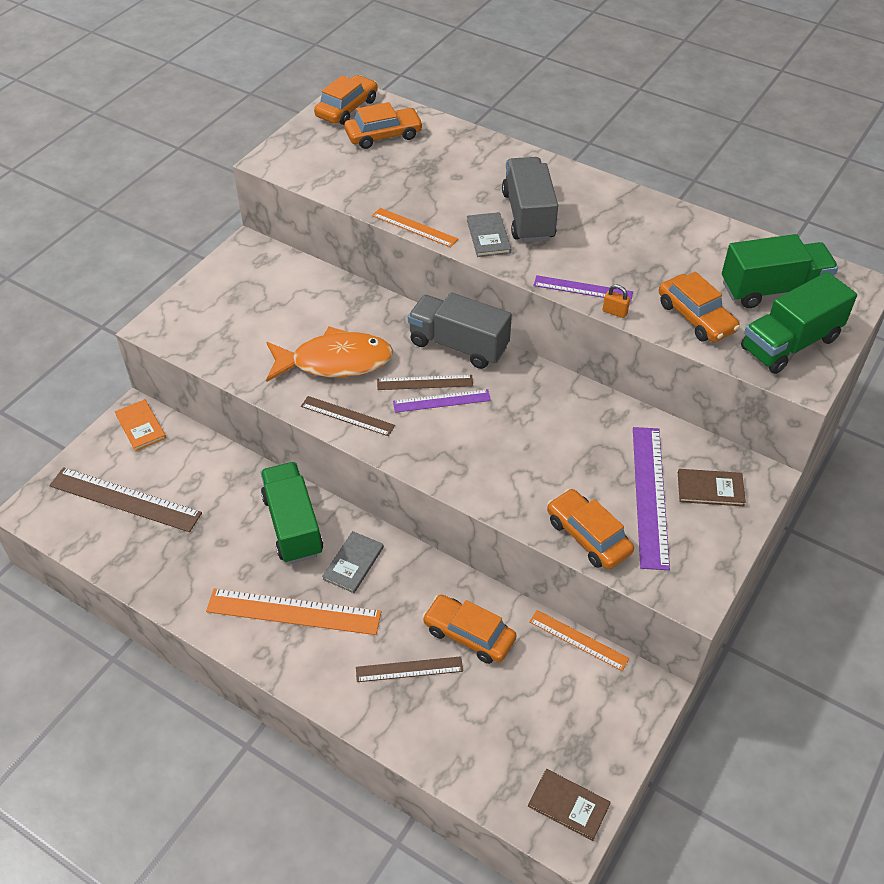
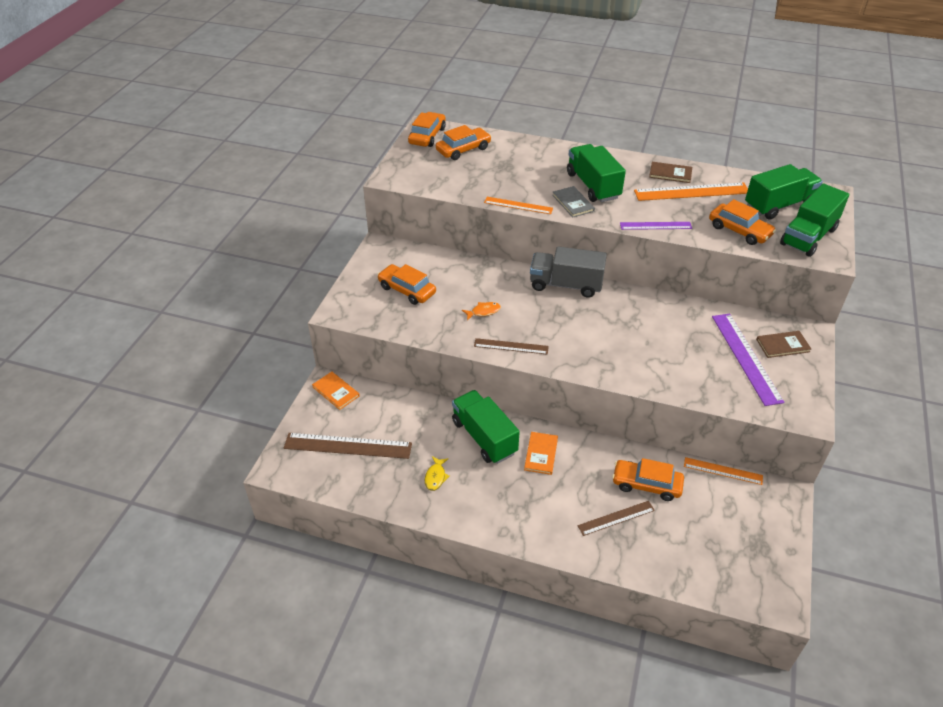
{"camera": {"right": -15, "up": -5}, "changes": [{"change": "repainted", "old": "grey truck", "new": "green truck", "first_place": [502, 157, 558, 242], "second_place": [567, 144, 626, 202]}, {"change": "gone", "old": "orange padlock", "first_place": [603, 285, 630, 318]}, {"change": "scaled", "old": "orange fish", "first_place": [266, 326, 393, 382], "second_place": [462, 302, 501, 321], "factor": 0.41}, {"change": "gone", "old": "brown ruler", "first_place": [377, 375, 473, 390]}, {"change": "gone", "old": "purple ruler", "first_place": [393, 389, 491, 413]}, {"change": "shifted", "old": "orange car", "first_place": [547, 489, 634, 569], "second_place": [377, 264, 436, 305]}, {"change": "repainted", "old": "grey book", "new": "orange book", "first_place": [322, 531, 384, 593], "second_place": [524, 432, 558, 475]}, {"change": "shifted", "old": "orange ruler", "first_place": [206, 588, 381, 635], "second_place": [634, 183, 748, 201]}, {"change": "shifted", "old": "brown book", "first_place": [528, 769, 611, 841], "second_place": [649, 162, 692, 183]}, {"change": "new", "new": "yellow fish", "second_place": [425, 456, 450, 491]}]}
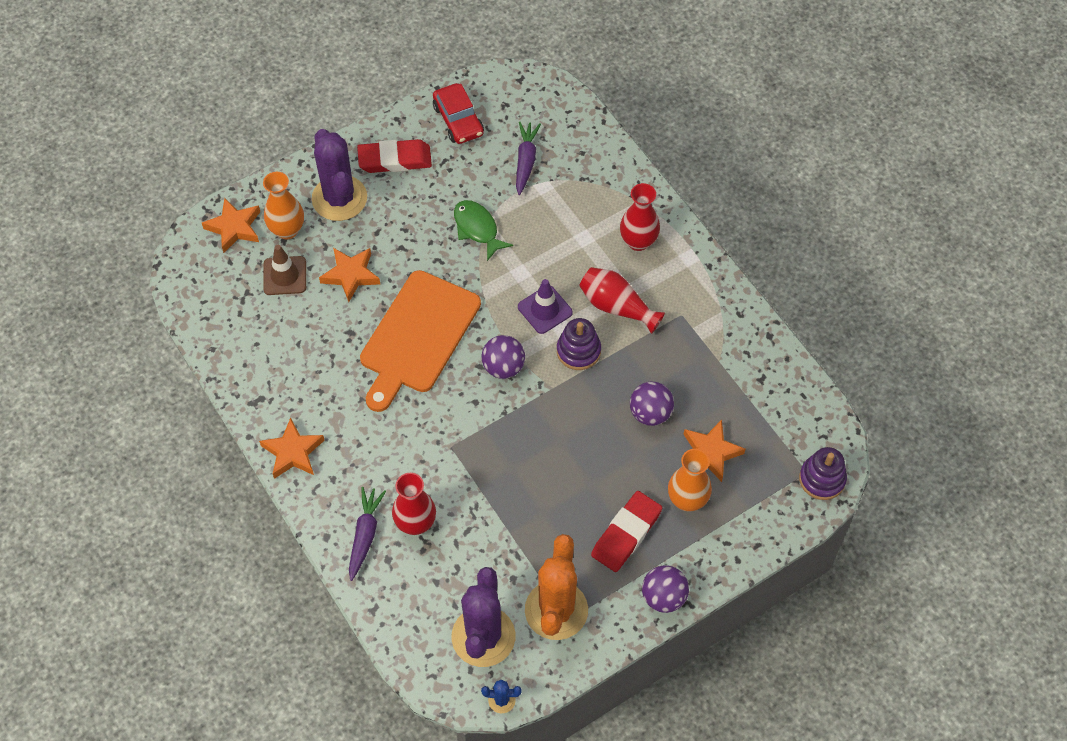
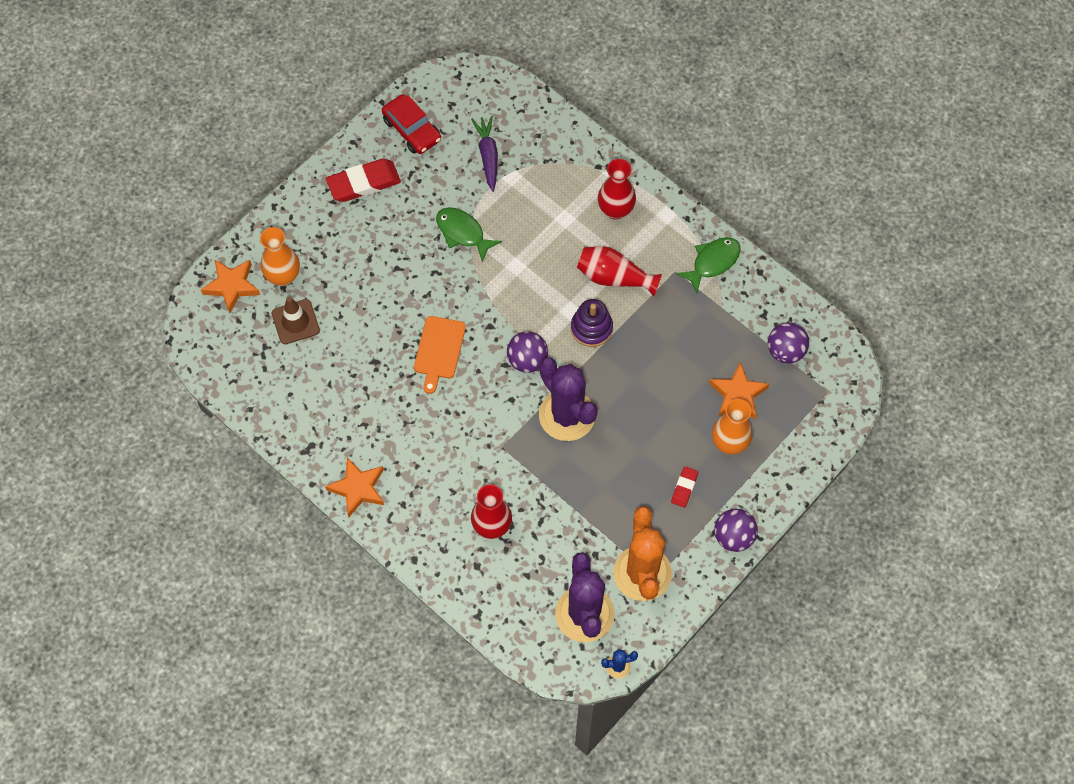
{"camera": {"right": -15, "up": 5}, "changes": [{"change": "shifted", "old": "purple cactus", "first_place": [312, 129, 367, 221], "second_place": [539, 358, 598, 441]}, {"change": "gone", "old": "orange star", "first_place": [319, 248, 380, 302]}, {"change": "scaled", "old": "orange cutting board", "first_place": [360, 270, 481, 412], "second_place": [414, 316, 466, 394], "factor": 0.54}, {"change": "gone", "old": "purple traffic cone", "first_place": [518, 279, 573, 334]}, {"change": "shifted", "old": "purple ball", "first_place": [630, 382, 674, 426], "second_place": [768, 322, 809, 364]}, {"change": "gone", "old": "purple stacking toy", "first_place": [799, 447, 847, 500]}, {"change": "gone", "old": "purple carrot", "first_place": [349, 487, 386, 581]}, {"change": "scaled", "old": "red eraser", "first_place": [591, 491, 662, 572], "second_place": [671, 466, 698, 508], "factor": 0.52}, {"change": "new", "new": "green fish", "second_place": [676, 237, 741, 293]}]}
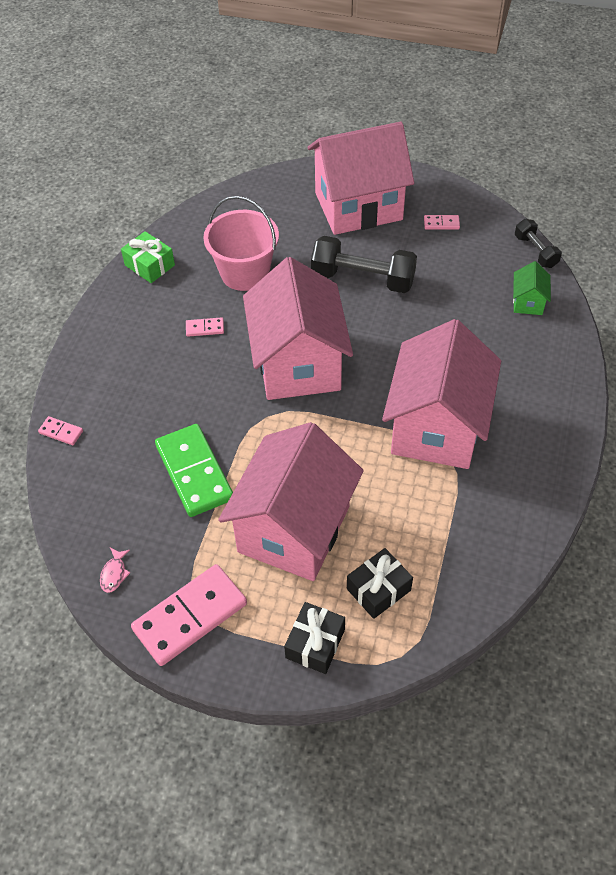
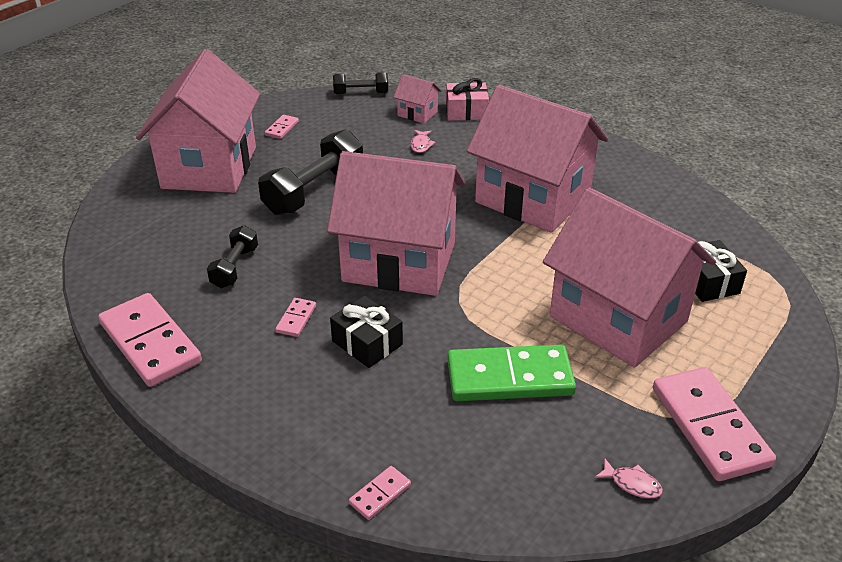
{"camera": {"right": -70, "up": -15}, "changes": [{"change": "swapped", "old": "pink bucket", "new": "black dumbbell", "first_place": [203, 196, 279, 291], "second_place": [207, 225, 258, 288]}, {"change": "swapped", "old": "green gift", "new": "pink domino", "first_place": [121, 231, 175, 283], "second_place": [98, 293, 202, 387]}, {"change": "repainted", "old": "green house", "new": "pink house", "first_place": [513, 261, 551, 315], "second_place": [394, 74, 442, 124]}, {"change": "shifted", "old": "black gift", "first_place": [284, 602, 345, 674], "second_place": [330, 296, 403, 368]}, {"change": "new", "new": "pink gift", "second_place": [446, 78, 489, 121]}, {"change": "new", "new": "pink fish", "second_place": [411, 130, 436, 153]}]}
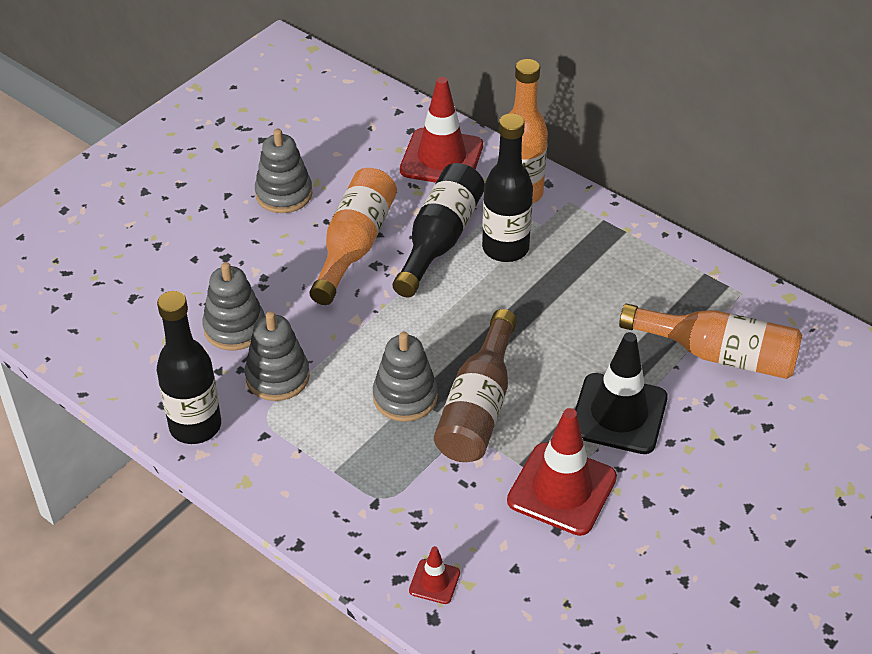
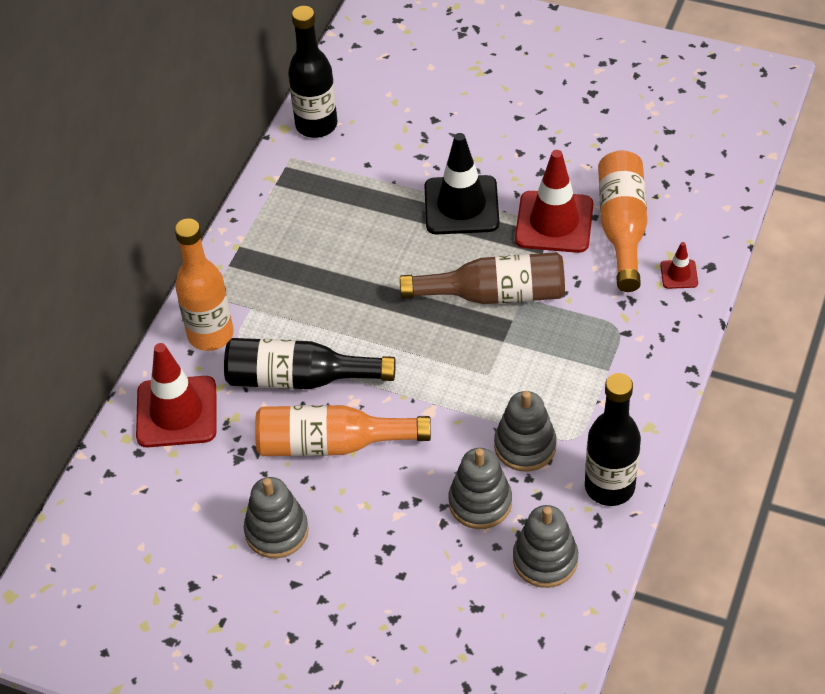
{"camera": {"right": -105, "up": 5}, "changes": [{"change": "shifted", "old": "black bottle", "first_place": [482, 113, 533, 262], "second_place": [288, 6, 337, 138]}, {"change": "shifted", "old": "orange bottle", "first_place": [619, 303, 802, 379], "second_place": [598, 151, 647, 292]}, {"change": "shifted", "old": "grey stacking toy", "first_place": [373, 332, 438, 422], "second_place": [513, 505, 578, 588]}]}
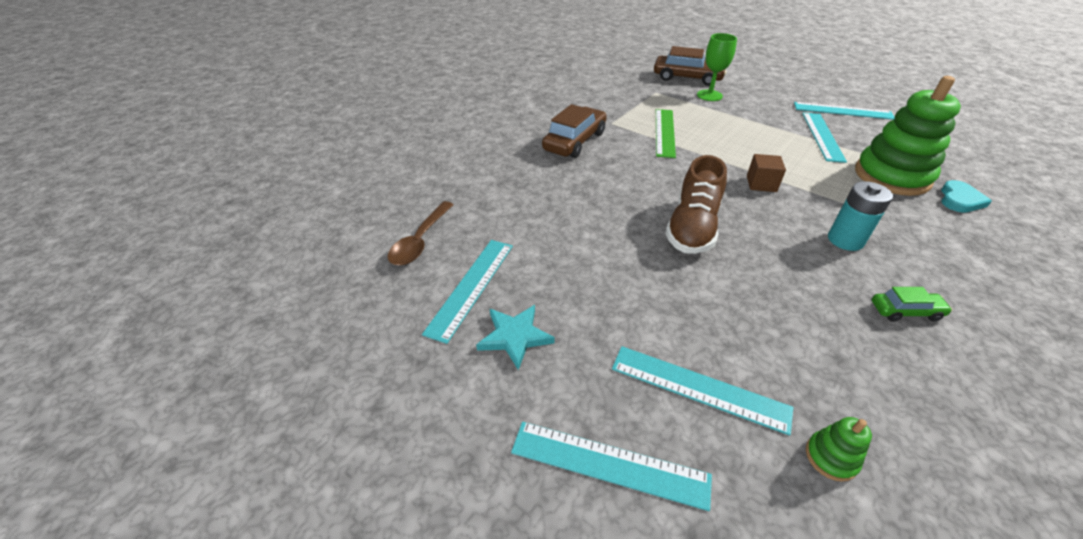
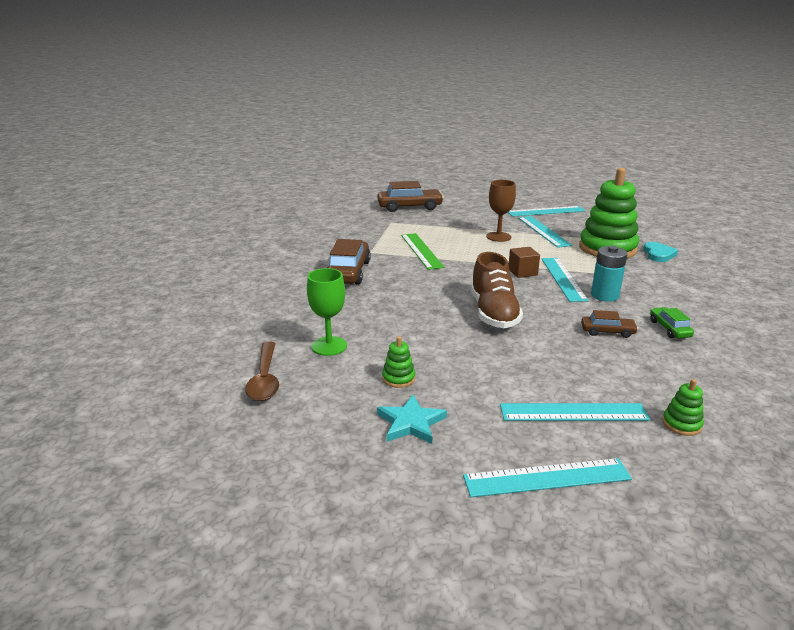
{"camera": {"right": -25, "up": -15}, "changes": [{"change": "shifted", "old": "green goblet", "first_place": [697, 33, 737, 101], "second_place": [307, 268, 347, 356]}, {"change": "shifted", "old": "turquoise ruler", "first_place": [422, 240, 513, 344], "second_place": [541, 258, 589, 302]}, {"change": "rotated", "old": "green car", "first_place": [872, 287, 953, 322], "second_place": [650, 307, 694, 338], "degrees": -75}, {"change": "new", "new": "brown goblet", "second_place": [486, 180, 516, 242]}, {"change": "new", "new": "brown car", "second_place": [581, 310, 638, 338]}, {"change": "new", "new": "green stacking toy", "second_place": [382, 336, 415, 388]}]}
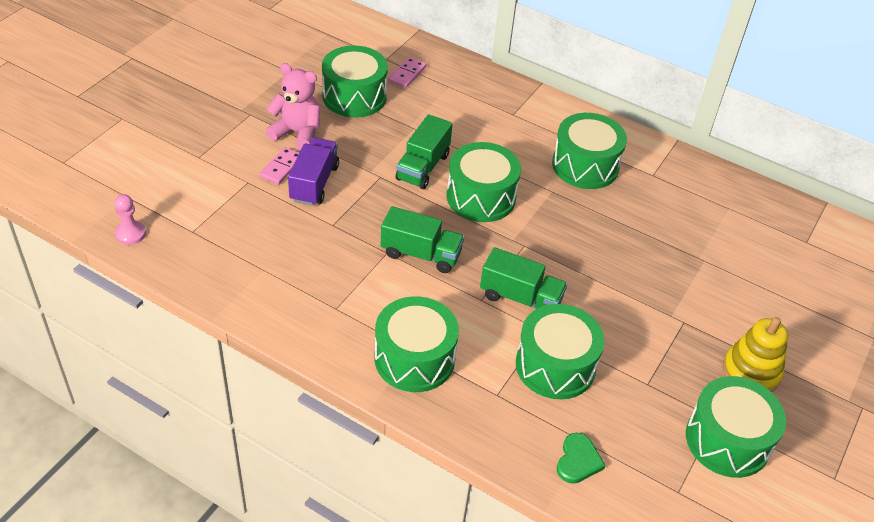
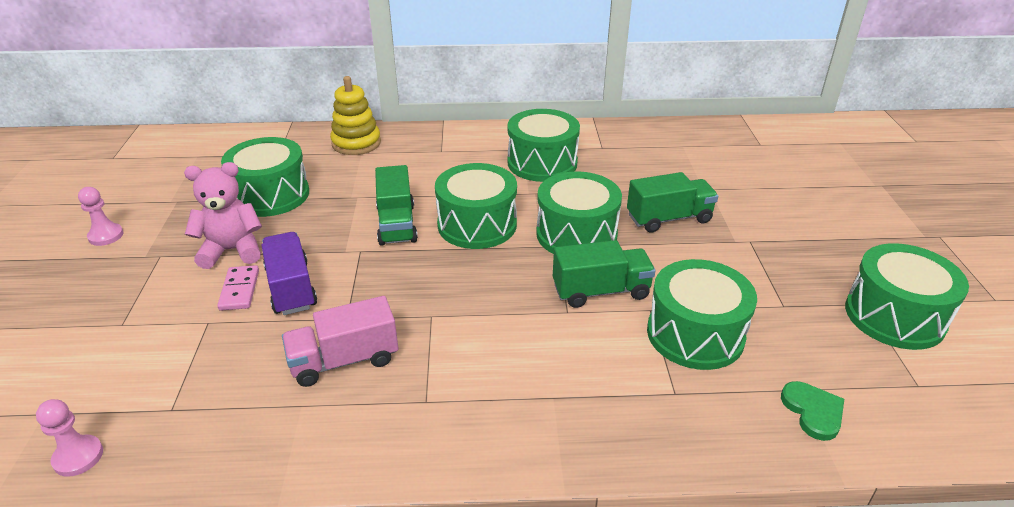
{"camera": {"right": -30, "up": -10}, "changes": [{"change": "gone", "old": "pink domino", "first_place": [388, 57, 426, 88]}, {"change": "shifted", "old": "green truck", "first_place": [381, 206, 464, 273], "second_place": [627, 172, 718, 232]}, {"change": "shifted", "old": "green drum", "first_place": [375, 296, 459, 392], "second_place": [536, 171, 622, 254]}, {"change": "shifted", "old": "yellow stacking toy", "first_place": [723, 317, 788, 392], "second_place": [330, 76, 381, 155]}, {"change": "new", "new": "pink pawn", "second_place": [78, 187, 123, 246]}, {"change": "new", "new": "pink truck", "second_place": [282, 296, 398, 387]}]}
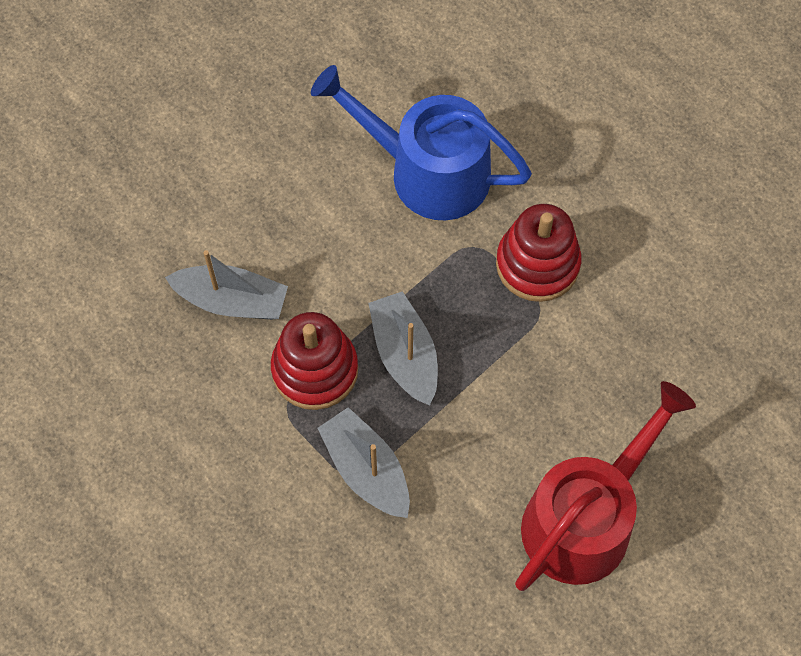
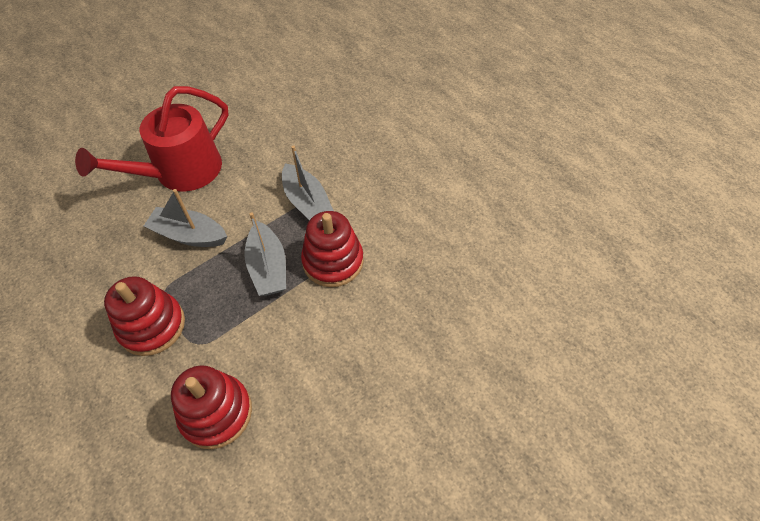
{"camera": {"right": -175, "up": -10}, "changes": [{"change": "swapped", "old": "blue watering can", "new": "red stacking toy", "first_place": [311, 65, 532, 220], "second_place": [171, 365, 252, 449]}, {"change": "shifted", "old": "grey boat", "first_place": [165, 250, 288, 320], "second_place": [144, 189, 227, 247]}]}
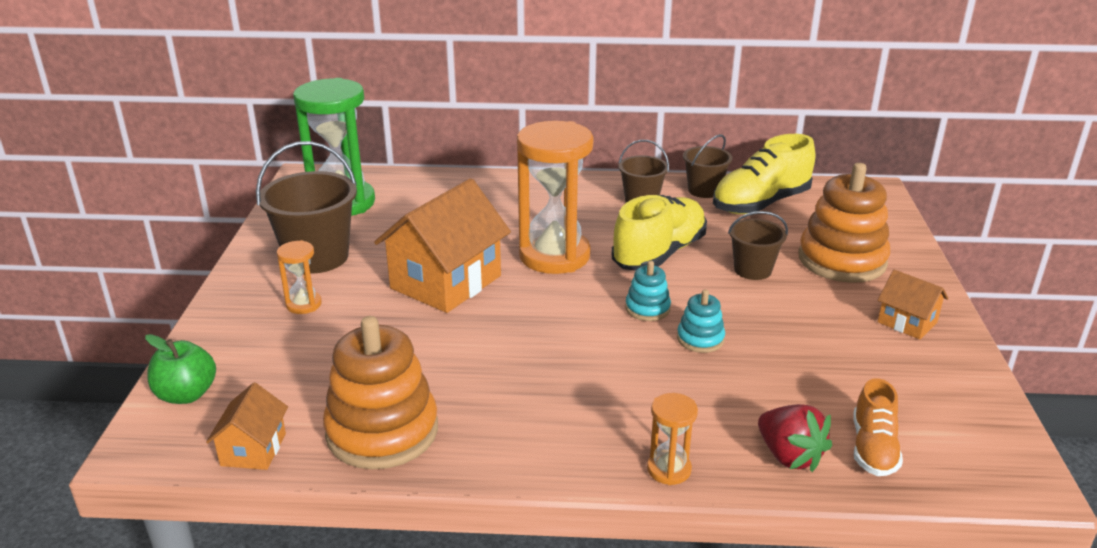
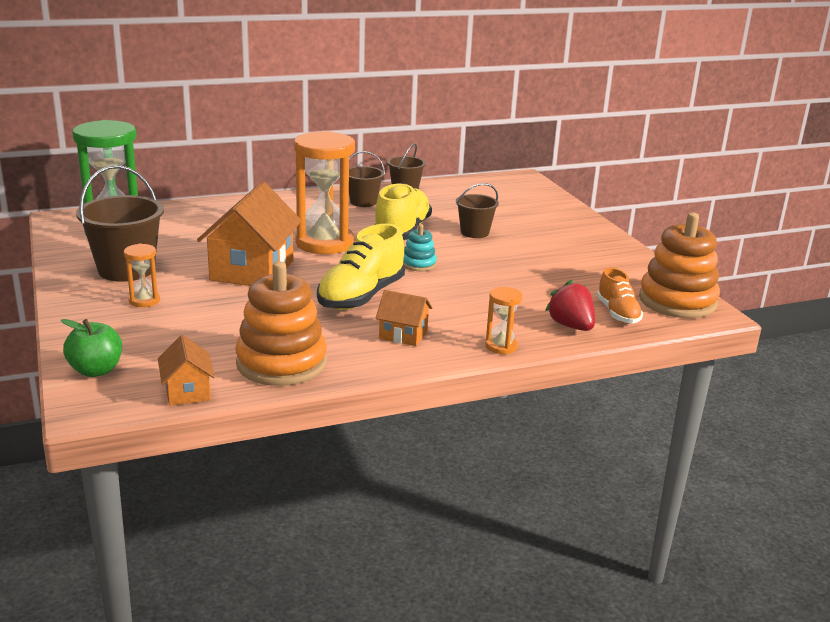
{"camera": {"right": -25, "up": -5}, "changes": [{"change": "shifted", "old": "yellow shoe", "first_place": [713, 134, 815, 214], "second_place": [317, 224, 405, 310]}, {"change": "shifted", "old": "orange stacking toy", "first_place": [799, 163, 890, 283], "second_place": [639, 213, 720, 318]}, {"change": "shifted", "old": "orange house", "first_place": [877, 270, 948, 340], "second_place": [376, 290, 433, 346]}, {"change": "gone", "old": "turquoise stacking toy", "first_place": [677, 289, 725, 353]}, {"change": "rotated", "old": "red strawberry", "first_place": [758, 404, 832, 472], "second_place": [545, 280, 595, 331], "degrees": -150}]}
